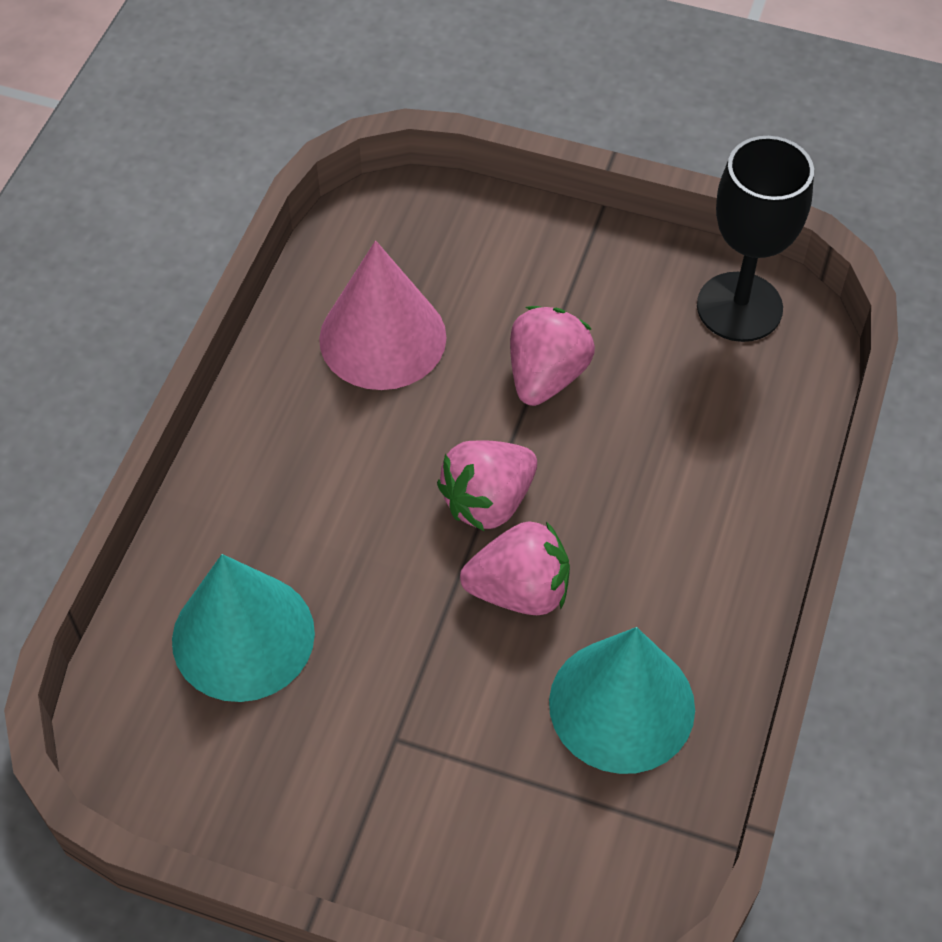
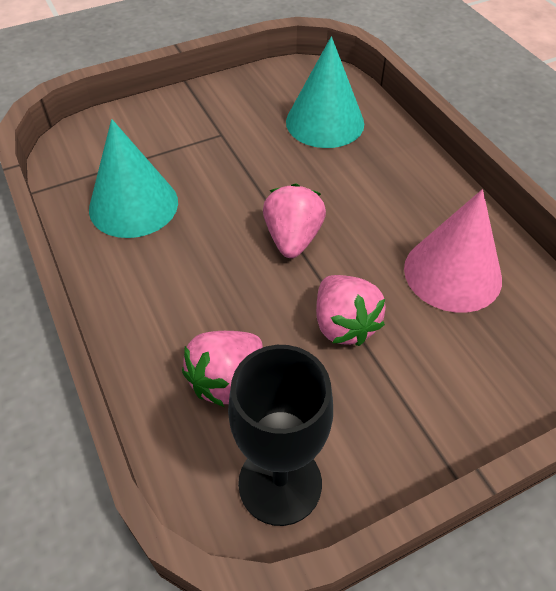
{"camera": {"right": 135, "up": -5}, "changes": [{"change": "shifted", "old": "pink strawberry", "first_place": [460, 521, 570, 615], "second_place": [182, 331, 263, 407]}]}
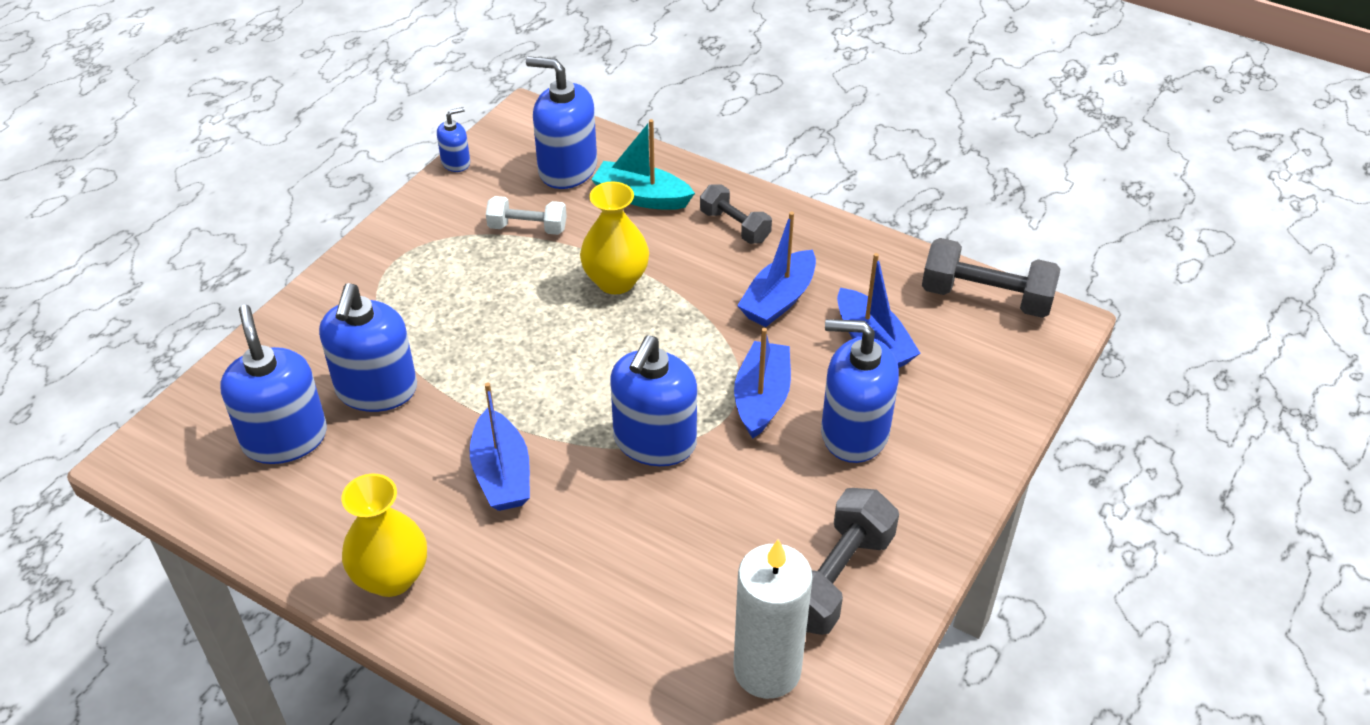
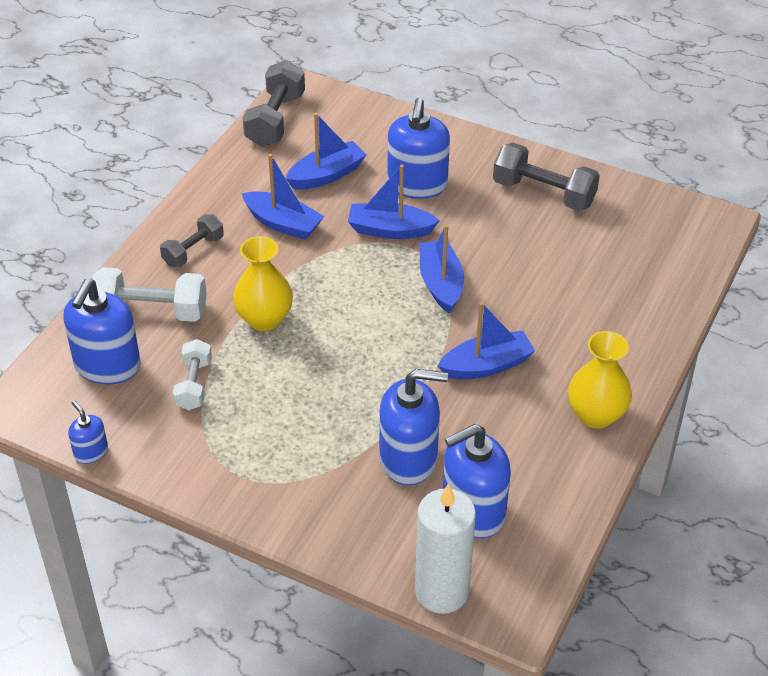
{"camera": {"right": -95, "up": 0}, "changes": [{"change": "swapped", "old": "turquoise boat", "new": "white dumbbell", "first_place": [591, 119, 695, 210], "second_place": [92, 267, 207, 322]}, {"change": "swapped", "old": "blue soap dispenser", "new": "blue boat", "first_place": [610, 336, 697, 466], "second_place": [420, 225, 464, 313]}, {"change": "shifted", "old": "white candle", "first_place": [733, 539, 813, 699], "second_place": [415, 483, 476, 614]}]}
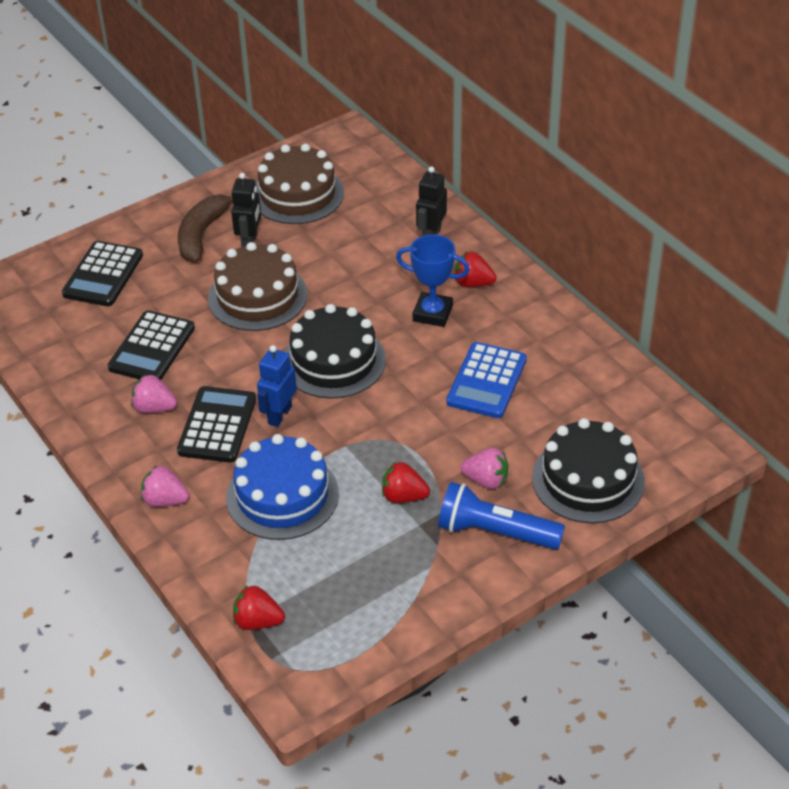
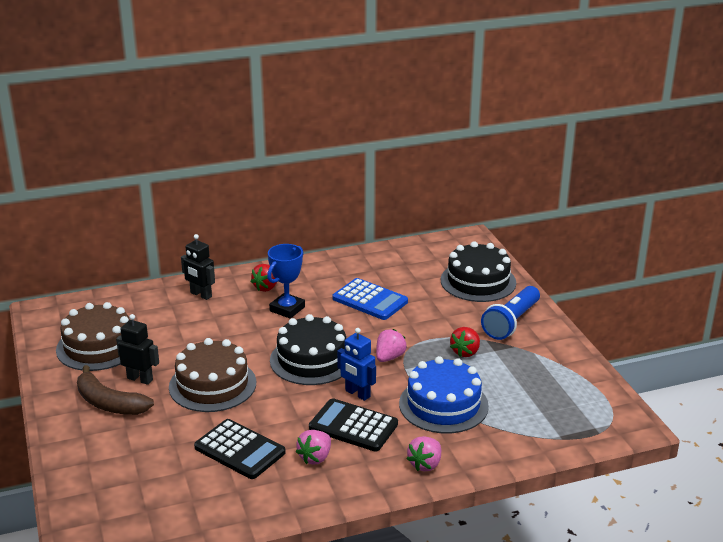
{"camera": {"right": -75, "up": -15}, "changes": [{"change": "gone", "old": "black calculator", "first_place": [62, 241, 143, 306]}, {"change": "shifted", "old": "pink strawberry", "first_place": [461, 448, 508, 489], "second_place": [376, 329, 407, 362]}, {"change": "gone", "old": "red strawberry", "first_place": [233, 585, 285, 630]}]}
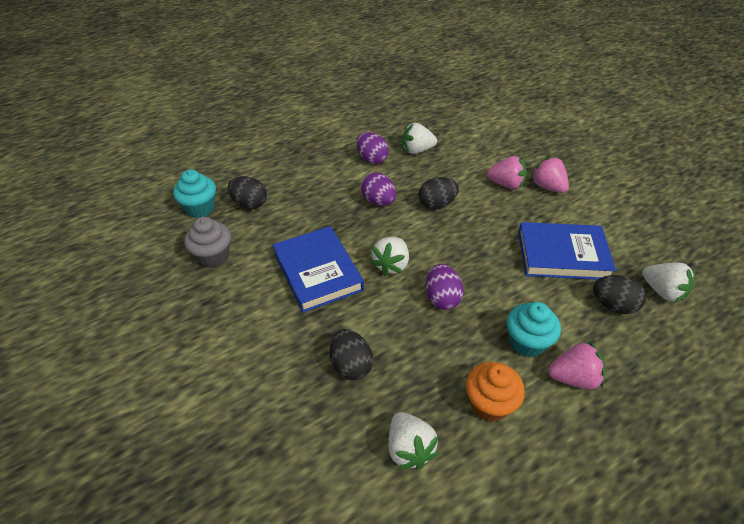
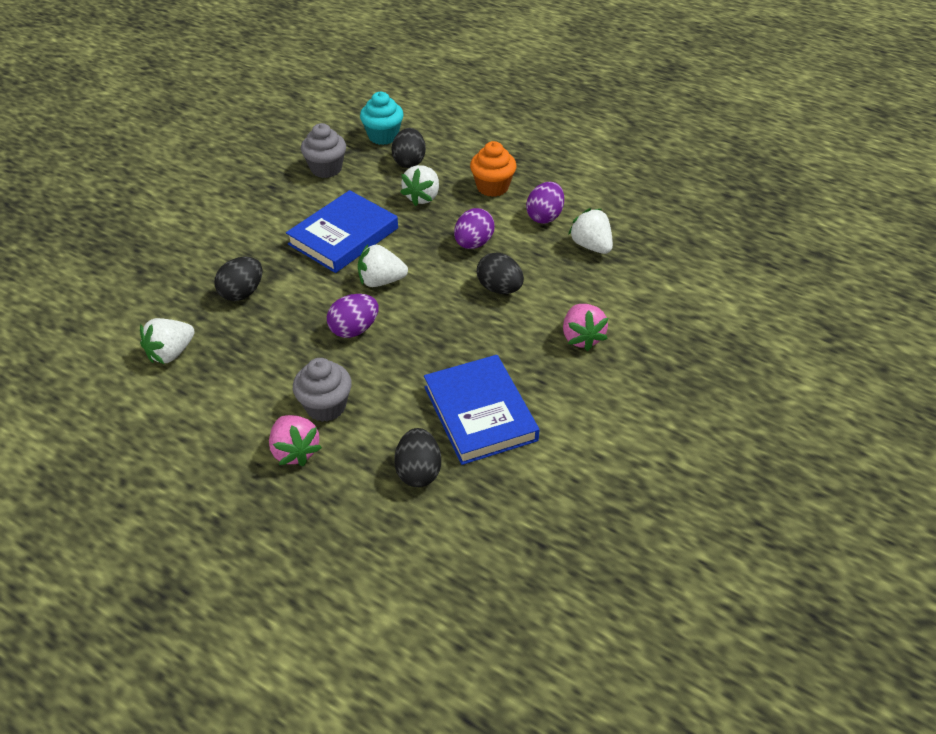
{"camera": {"right": 65, "up": 0}, "changes": [{"change": "gone", "old": "pink strawberry", "first_place": [530, 156, 569, 193]}, {"change": "shifted", "old": "white strawberry", "first_place": [642, 262, 695, 303], "second_place": [400, 165, 439, 206]}, {"change": "repainted", "old": "turquoise cupcake", "new": "grey cupcake", "first_place": [507, 302, 561, 358], "second_place": [293, 358, 352, 422]}, {"change": "shifted", "old": "orange cupcake", "first_place": [466, 362, 525, 422], "second_place": [470, 141, 516, 197]}]}
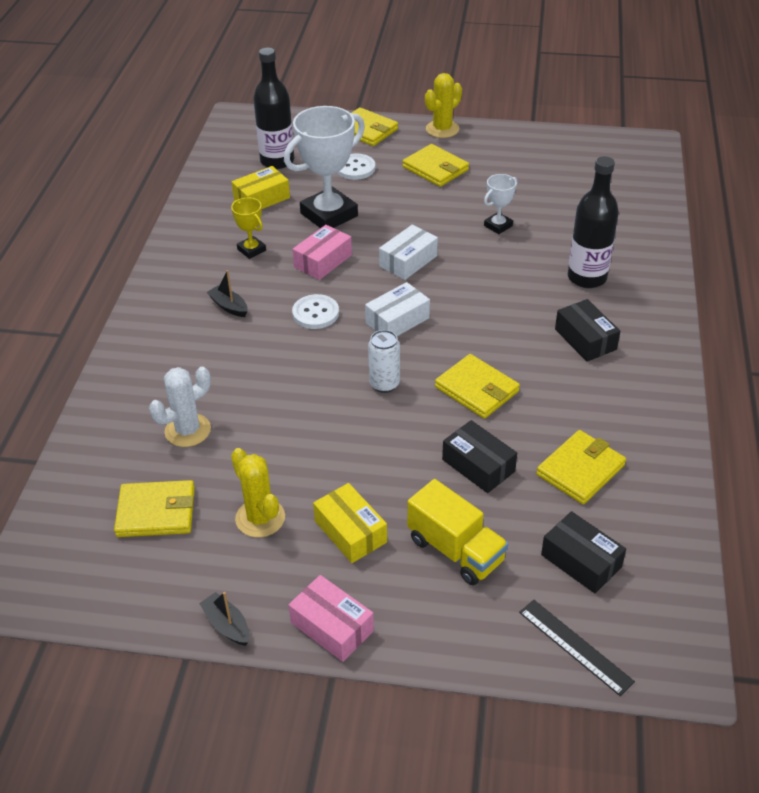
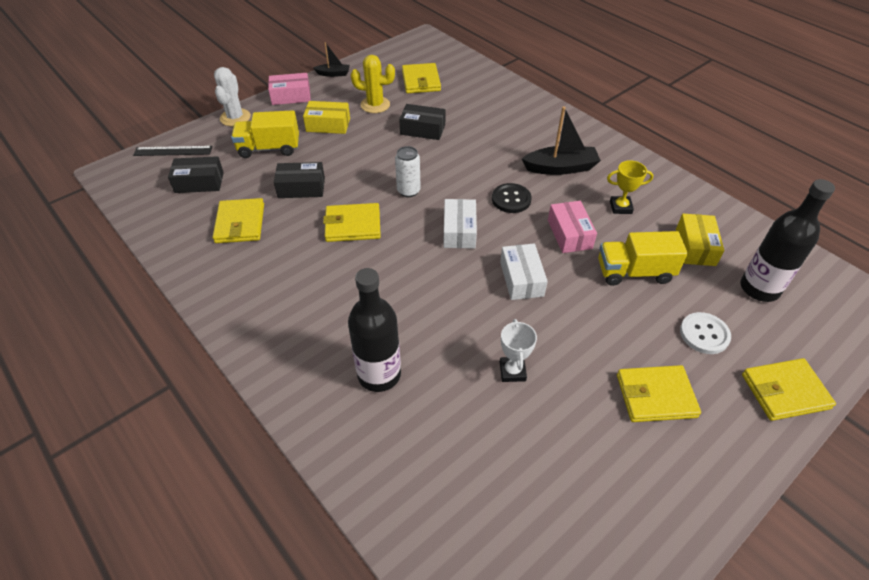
{"camera": {"right": 130, "up": 5}, "changes": [{"change": "gone", "old": "yellow cactus", "first_place": [425, 73, 462, 138]}, {"change": "swapped", "old": "white trophy", "new": "yellow truck", "first_place": [284, 106, 365, 228], "second_place": [598, 231, 688, 286]}, {"change": "scaled", "old": "black boat", "first_place": [207, 270, 248, 317], "second_place": [522, 106, 601, 175], "factor": 1.79}, {"change": "repainted", "old": "white button", "new": "black button", "first_place": [292, 294, 339, 329], "second_place": [492, 183, 532, 213]}, {"change": "shifted", "old": "black box", "first_place": [555, 299, 620, 362], "second_place": [399, 104, 446, 140]}, {"change": "shifted", "old": "white cactus", "first_place": [149, 367, 211, 447], "second_place": [214, 67, 251, 126]}, {"change": "rotated", "old": "yellow wallet", "first_place": [114, 480, 195, 537], "second_place": [402, 63, 441, 93], "degrees": -45}]}
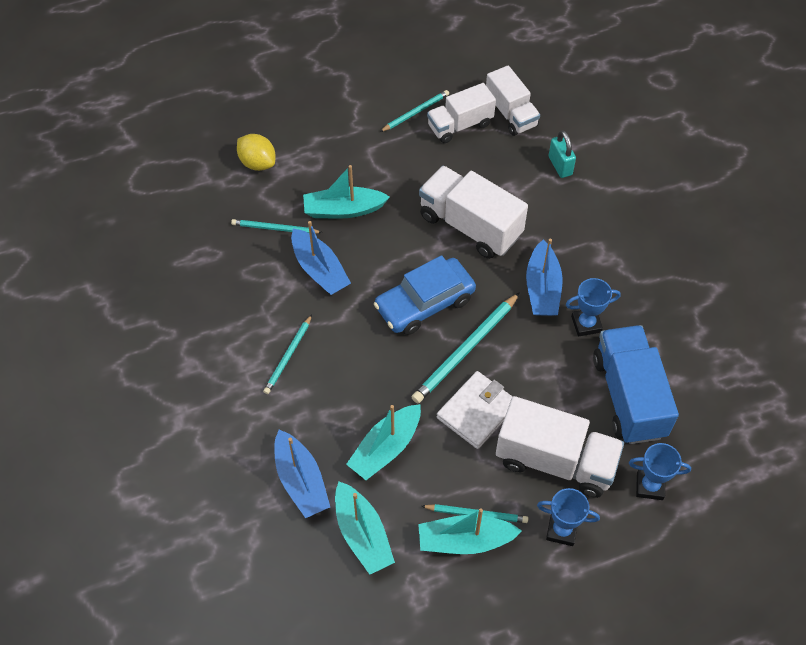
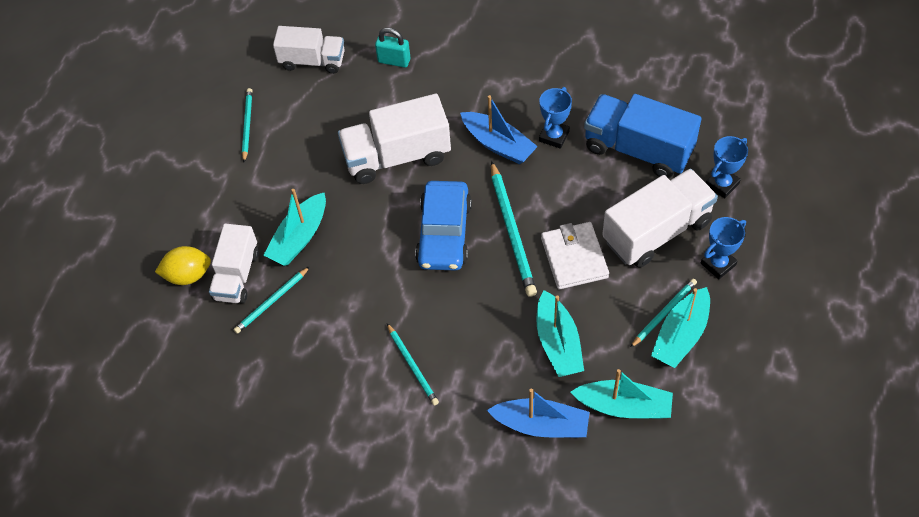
{"camera": {"right": -50, "up": 0}, "changes": [{"change": "shifted", "old": "white truck", "first_place": [427, 83, 496, 143], "second_place": [209, 224, 259, 304]}, {"change": "gone", "old": "blue boat", "first_place": [291, 221, 351, 295]}]}
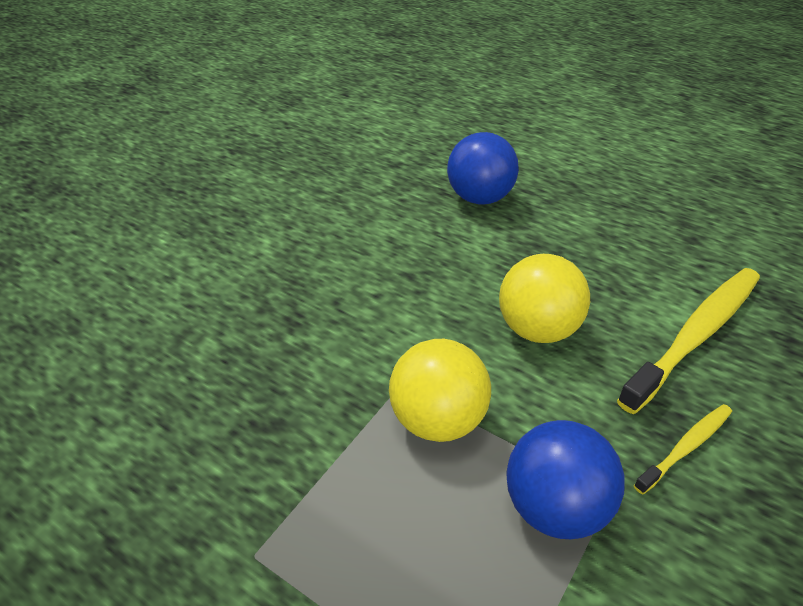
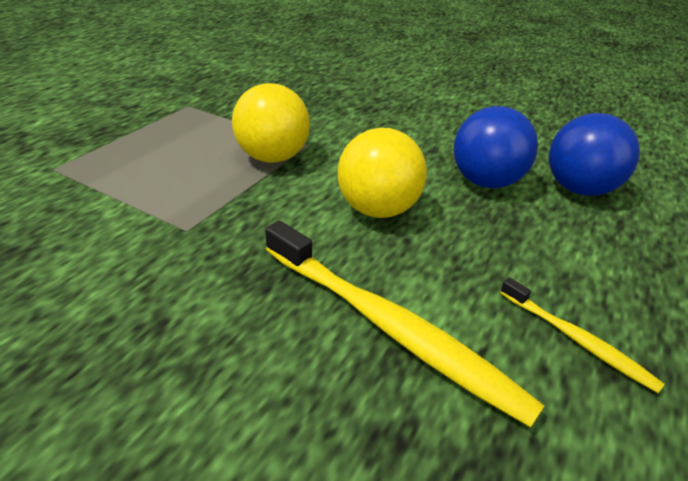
{"camera": {"right": 85, "up": -5}, "changes": [{"change": "shifted", "old": "yellow toothbrush", "first_place": [634, 404, 732, 494], "second_place": [500, 278, 665, 393]}, {"change": "shifted", "old": "blue ball", "first_place": [506, 420, 625, 539], "second_place": [454, 106, 538, 188]}]}
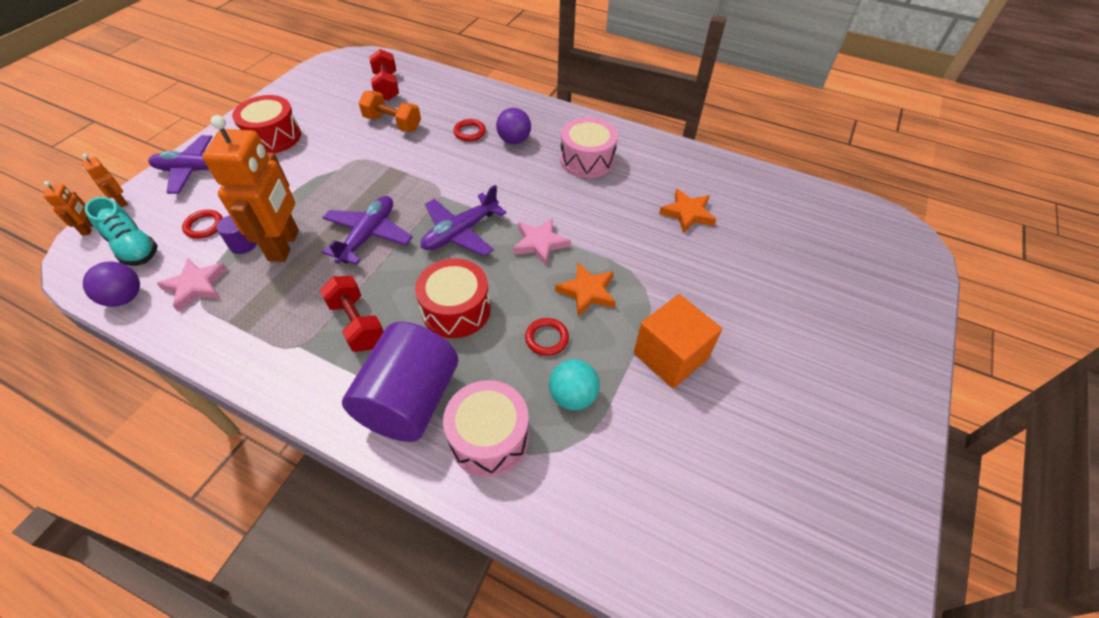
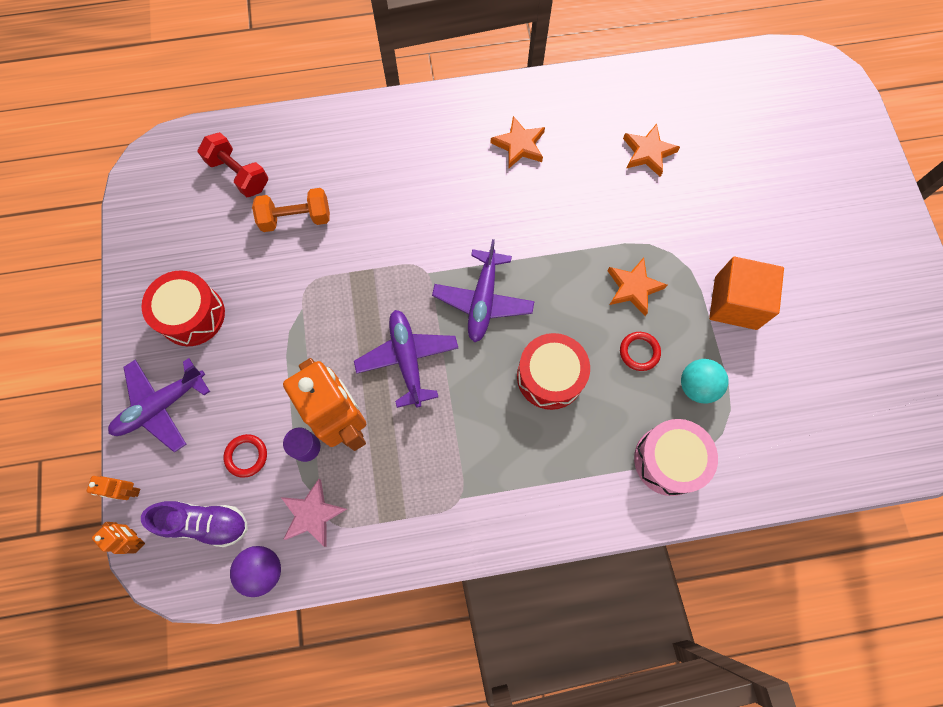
{"camera": {"right": -35, "up": 20}, "changes": [{"change": "gone", "old": "purple ball", "first_place": [496, 108, 531, 144]}, {"change": "swapped", "old": "pink drum", "new": "orange star", "first_place": [560, 117, 618, 178], "second_place": [491, 116, 545, 169]}, {"change": "gone", "old": "red ring", "first_place": [453, 119, 486, 141]}, {"change": "repainted", "old": "turquoise shoe", "new": "purple shoe", "first_place": [85, 197, 158, 266], "second_place": [141, 501, 248, 547]}, {"change": "gone", "old": "pink star", "first_place": [513, 218, 571, 266]}, {"change": "gone", "old": "red dumbbell", "first_place": [320, 276, 384, 352]}, {"change": "gone", "old": "purple cylinder", "first_place": [342, 322, 458, 442]}]}
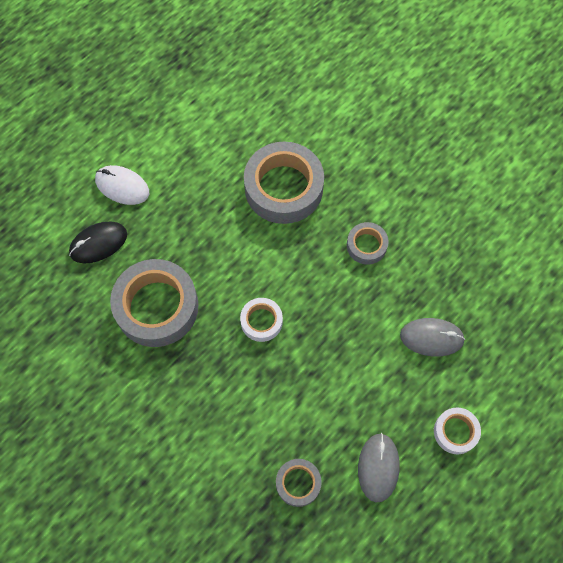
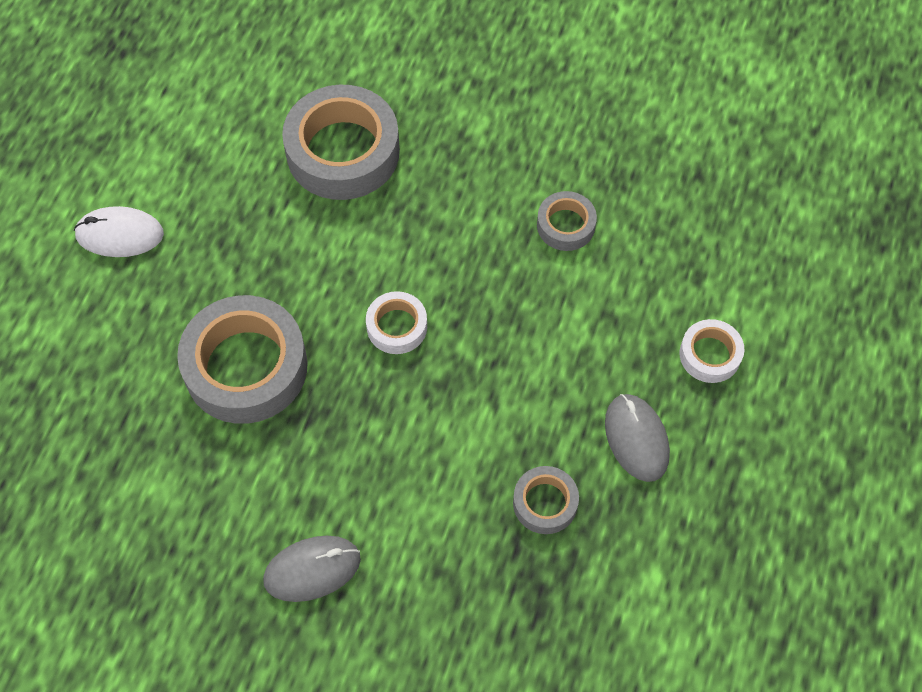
{"camera": {"right": -25, "up": -5}, "changes": [{"change": "gone", "old": "black mouse", "first_place": [69, 222, 127, 263]}, {"change": "shifted", "old": "grey tape", "first_place": [347, 222, 389, 265], "second_place": [537, 191, 597, 251]}, {"change": "shifted", "old": "grey mouse", "first_place": [400, 318, 465, 357], "second_place": [263, 536, 361, 602]}]}
